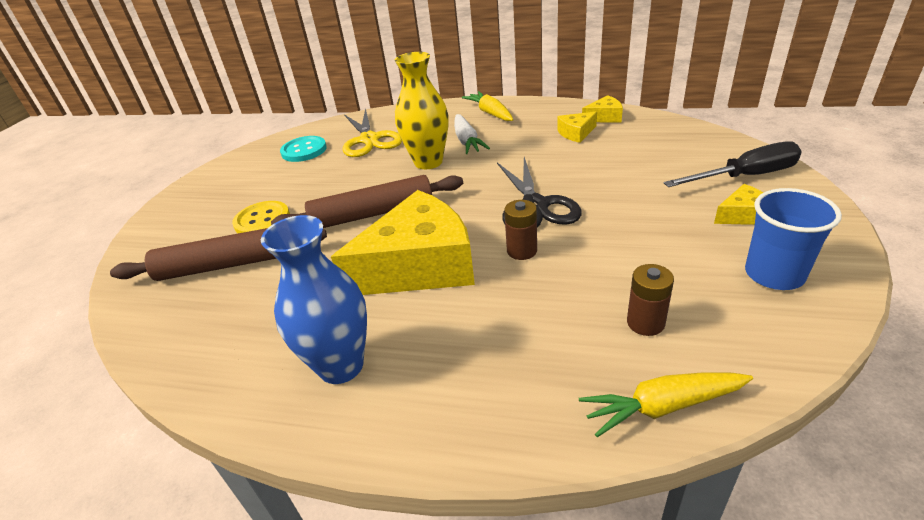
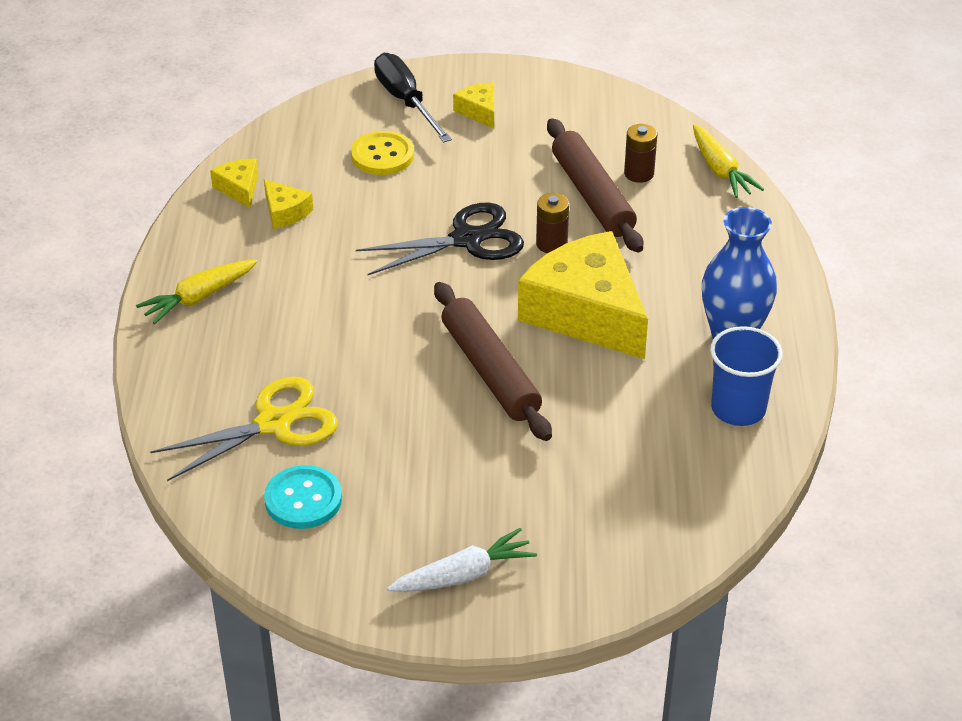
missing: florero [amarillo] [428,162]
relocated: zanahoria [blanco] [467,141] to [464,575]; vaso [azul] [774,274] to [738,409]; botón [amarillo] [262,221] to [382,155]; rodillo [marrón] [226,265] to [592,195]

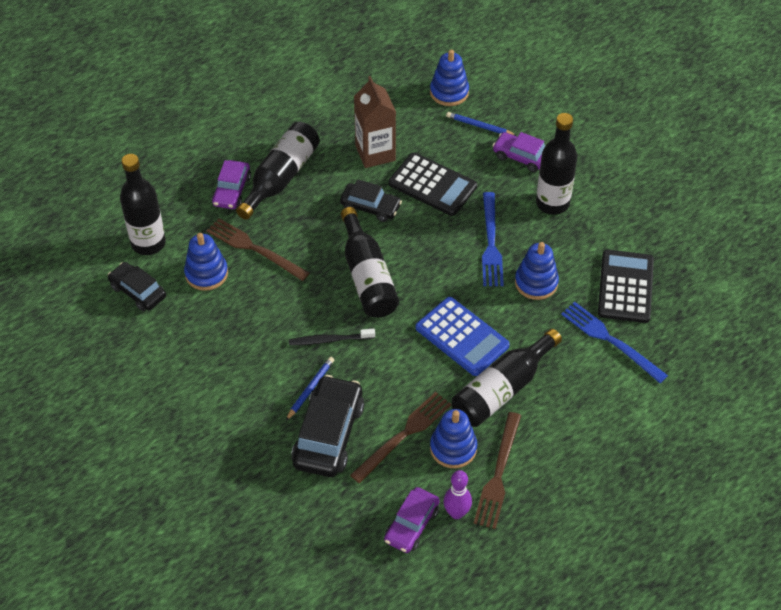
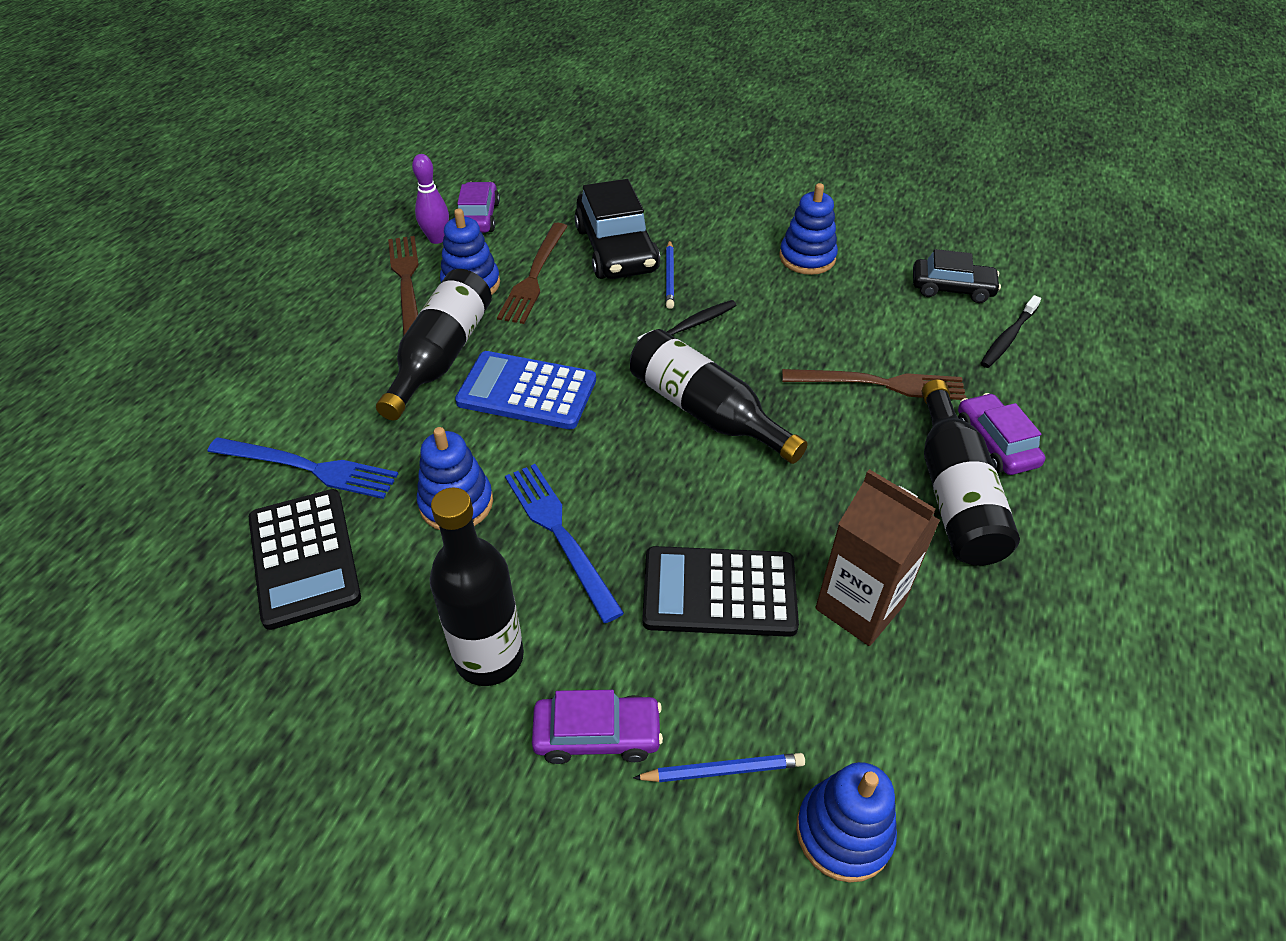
missing: coche [negro] [370,207]
relocated: juguete apilable [azul] [206,273] to [807,258]
exchanged: botella [negro] [148,243] to cepillo de dientes [negro] [1007,338]

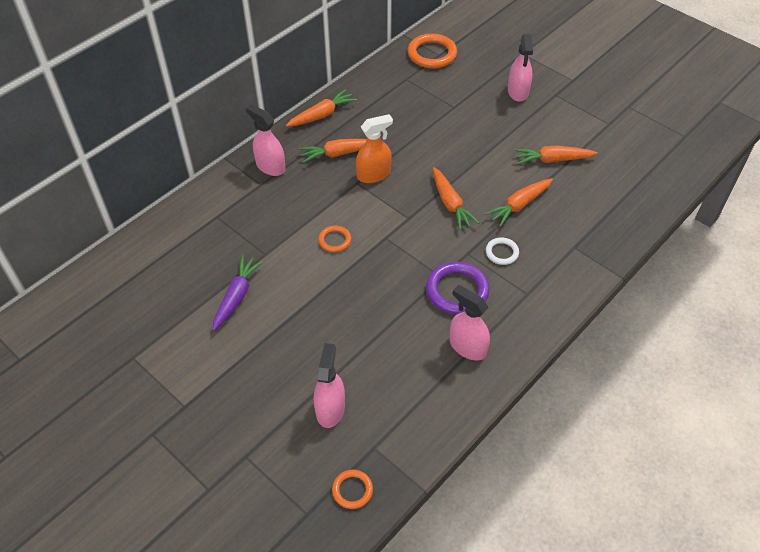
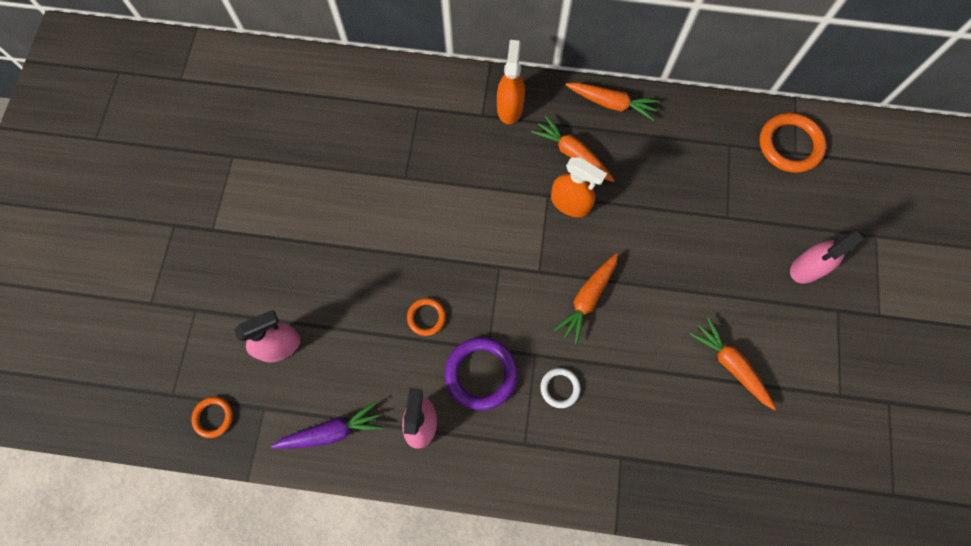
missing: zanahoria [naranja] [519,205]
relocated: anillo [naranja] [335,240] to [426,317]; zanahoria [morado] [237,296] to [332,431]
colour: pulverizador [rosa] [270,166] to pulverizador [naranja] [510,107]

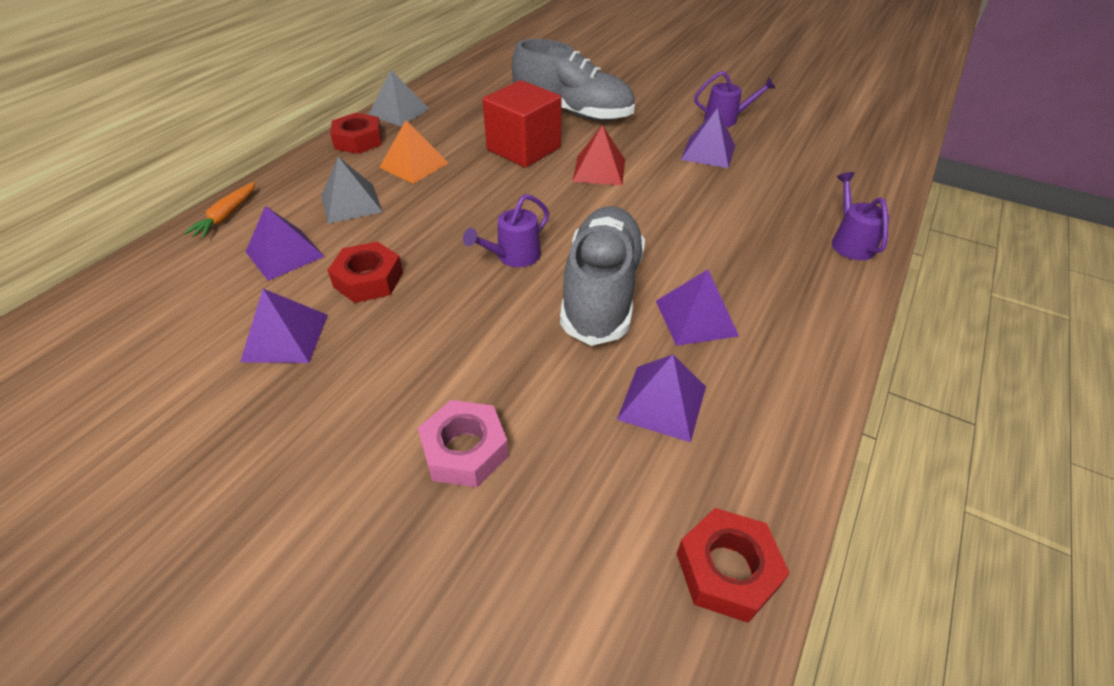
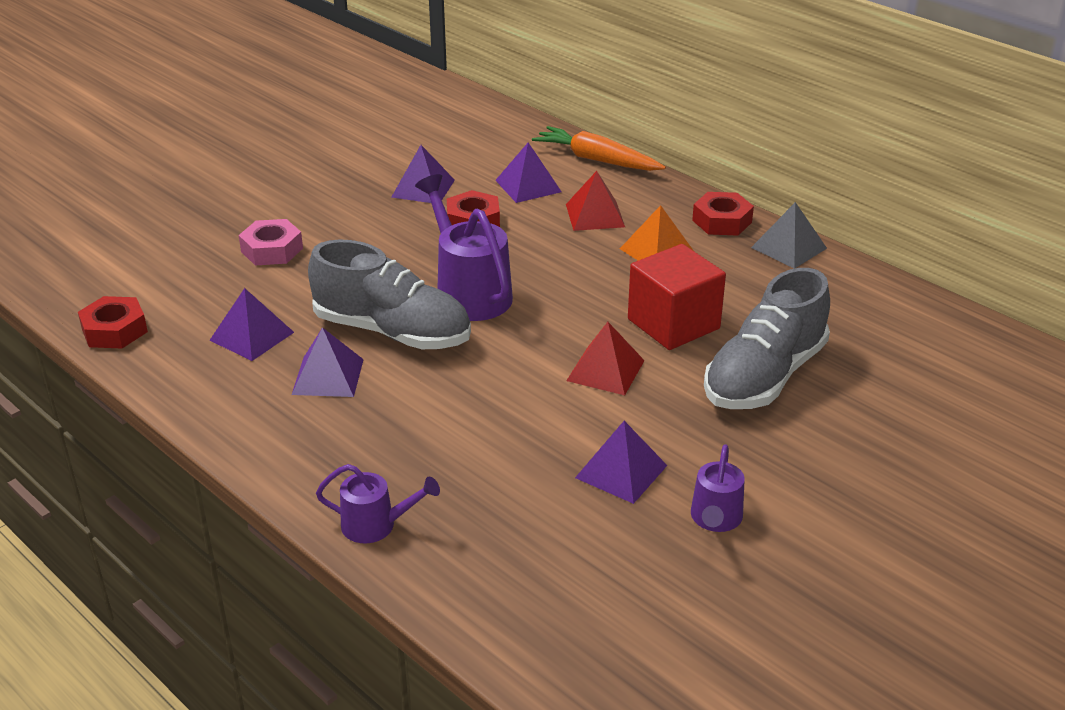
colour: pirámide [gris] [351,203] to pirámide [rojo] [595,215]
size: zanahoria [naranja] [226,216] = [597,160] x1.66; regadera [morado] [513,257] = [468,292] x1.78

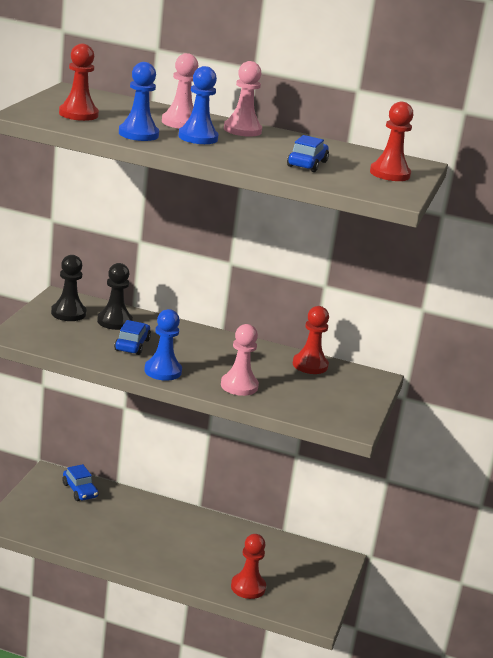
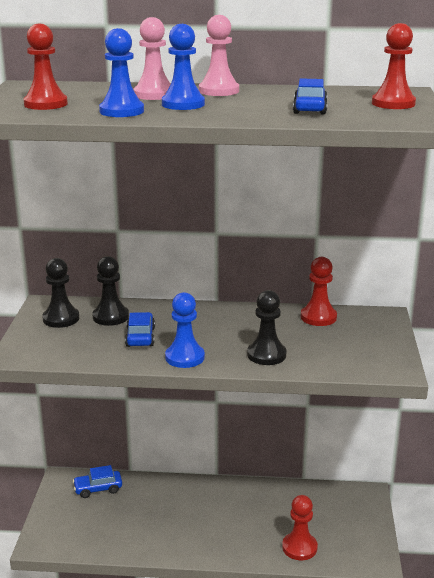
colour: peón [rosa] [239,386] to peón [negro] [266,355]
spun: coche [azul] [80,490] = [98,489] 120 degrees clockwise

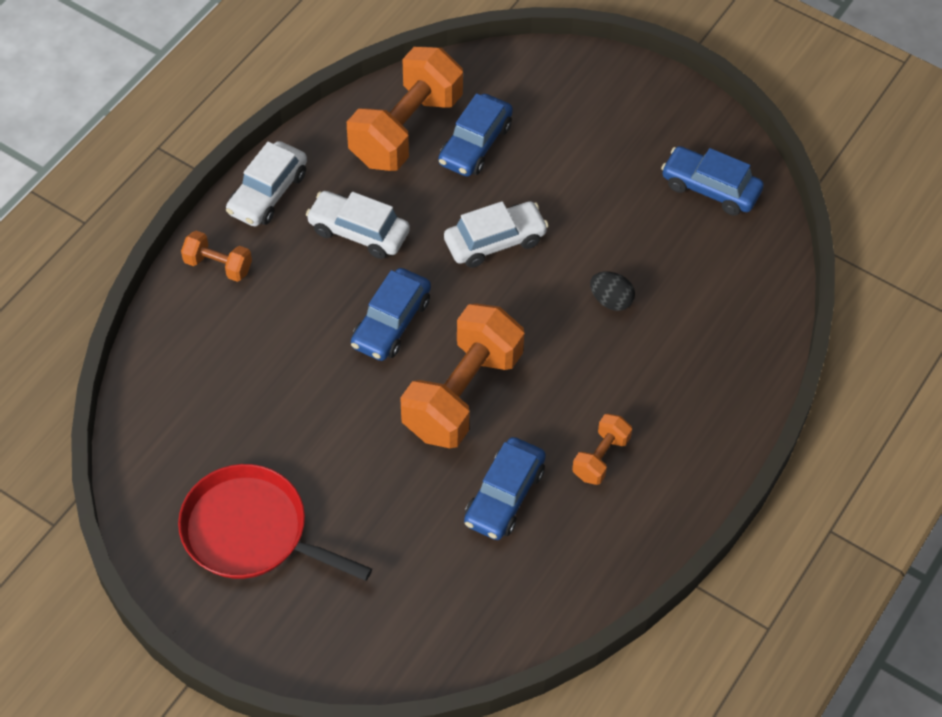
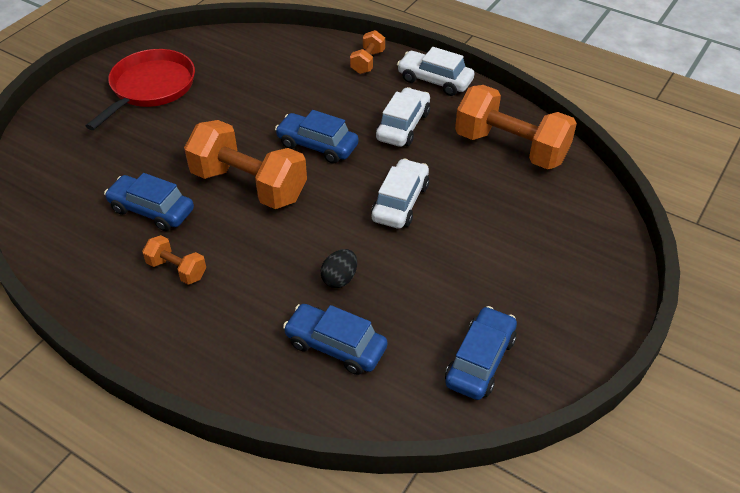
relocated: coche [azul] [475,144] to [335,346]
spun: coche [blanco] [495,241] = [400,202] 135 degrees counterclockwise

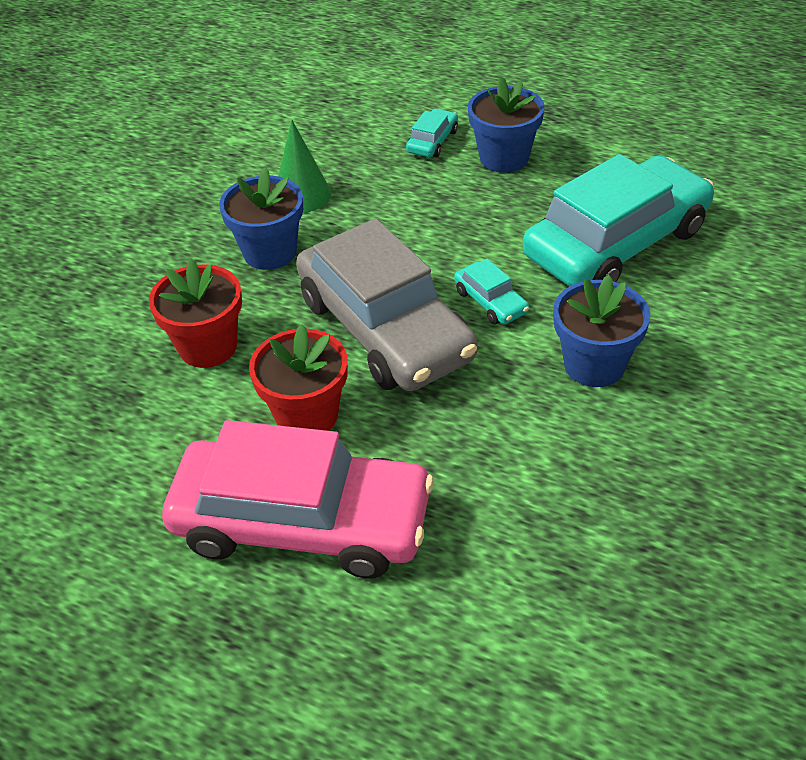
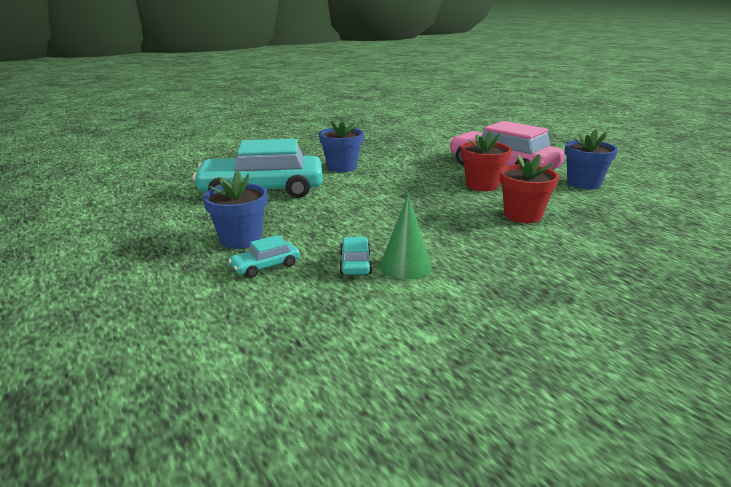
missing: coche [gris] [385,328]
relocated: maceta [azul] [270,252] to [583,183]; coche [turquesa] [490,302] to [355,263]

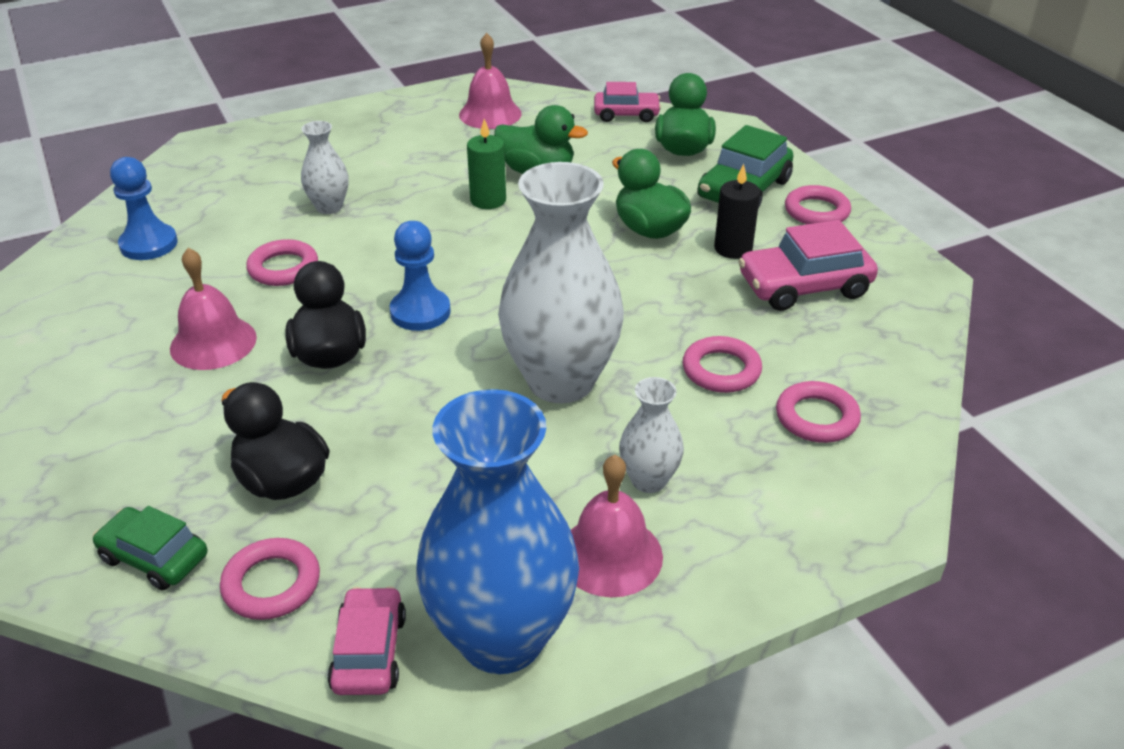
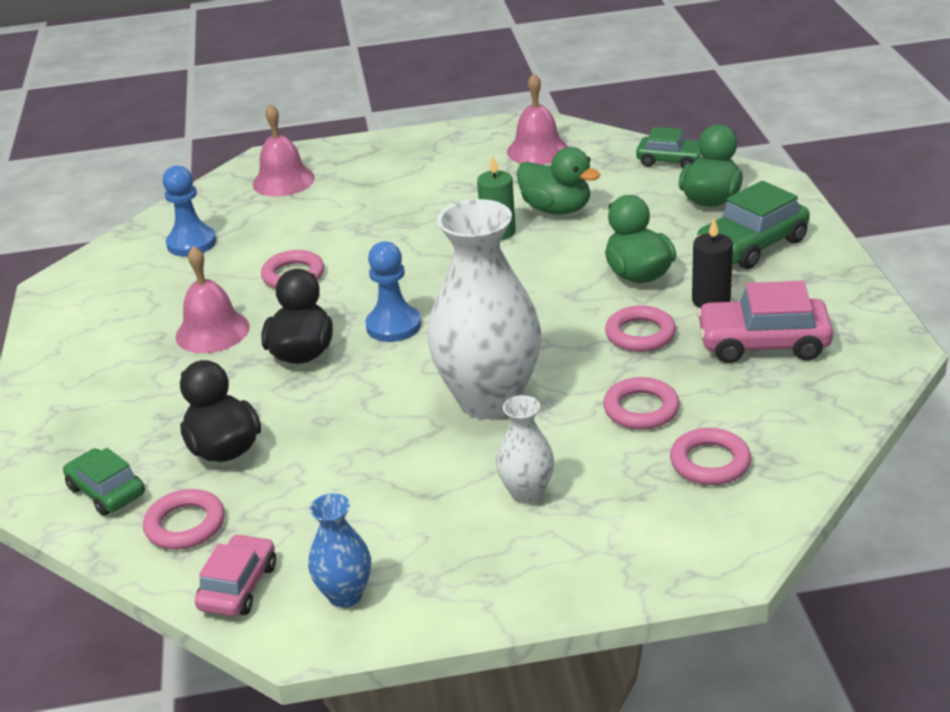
missing: florero [blanco] [329,207]
relocated: anillo [rosa] [816,211] to [640,334]; campana [rosa] [610,555] to [283,181]
colour: coche [rosa] [626,114] to coche [verde] [671,161]
size: florero [azul] [501,638] = [345,595] x0.48

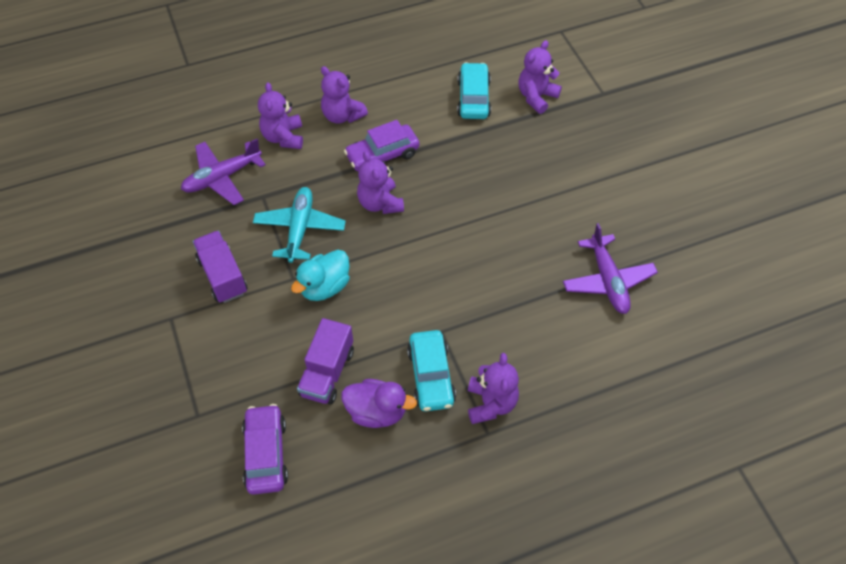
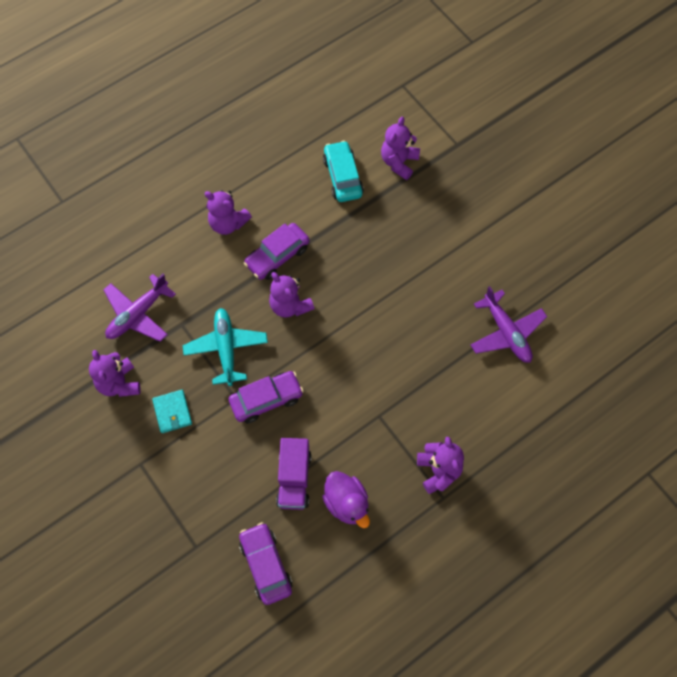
missing: coche [turquesa] [431,376]
relocated: osito [morado] [283,137] to [119,383]
exchanged: camión [morado] [222,276] to cartera [turquesa] [172,412]; pato [turquesa] [324,287] to coche [morado] [266,399]
spun: pato [morado] [377,412] = [347,503] 60 degrees clockwise

